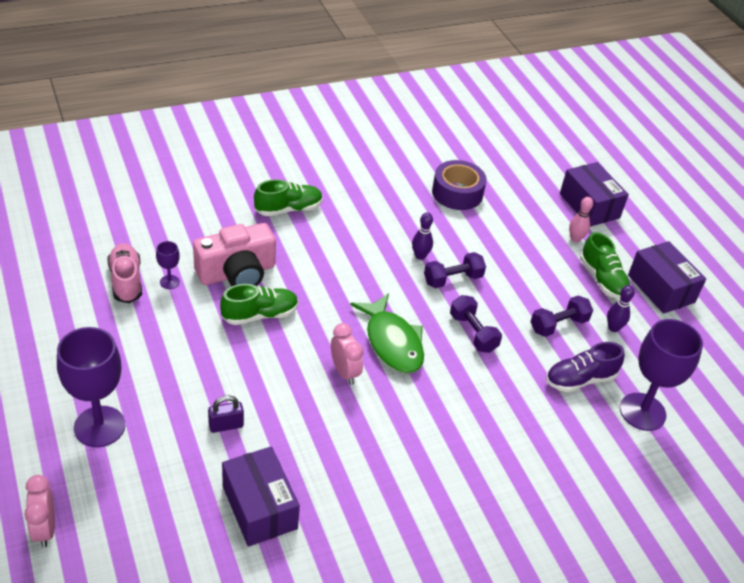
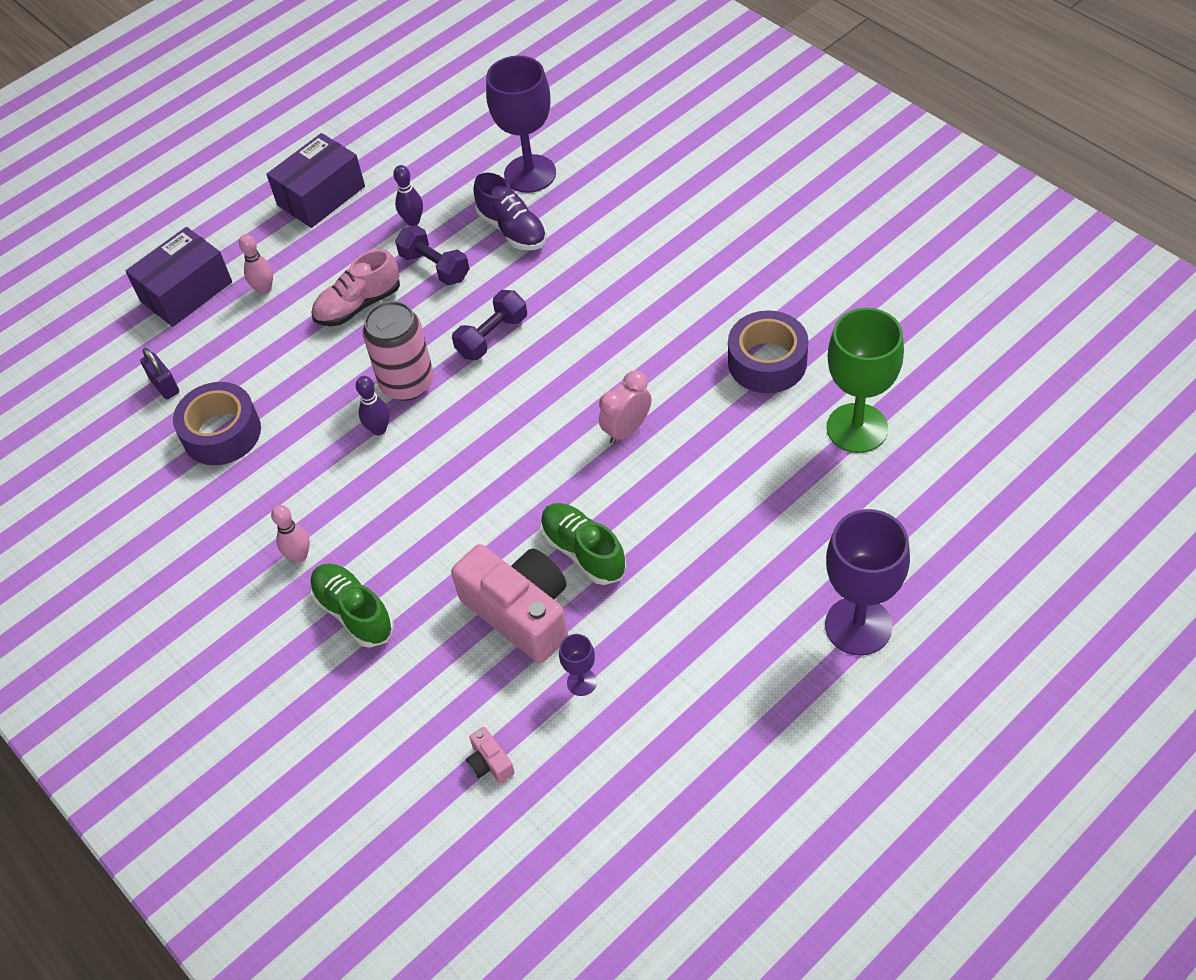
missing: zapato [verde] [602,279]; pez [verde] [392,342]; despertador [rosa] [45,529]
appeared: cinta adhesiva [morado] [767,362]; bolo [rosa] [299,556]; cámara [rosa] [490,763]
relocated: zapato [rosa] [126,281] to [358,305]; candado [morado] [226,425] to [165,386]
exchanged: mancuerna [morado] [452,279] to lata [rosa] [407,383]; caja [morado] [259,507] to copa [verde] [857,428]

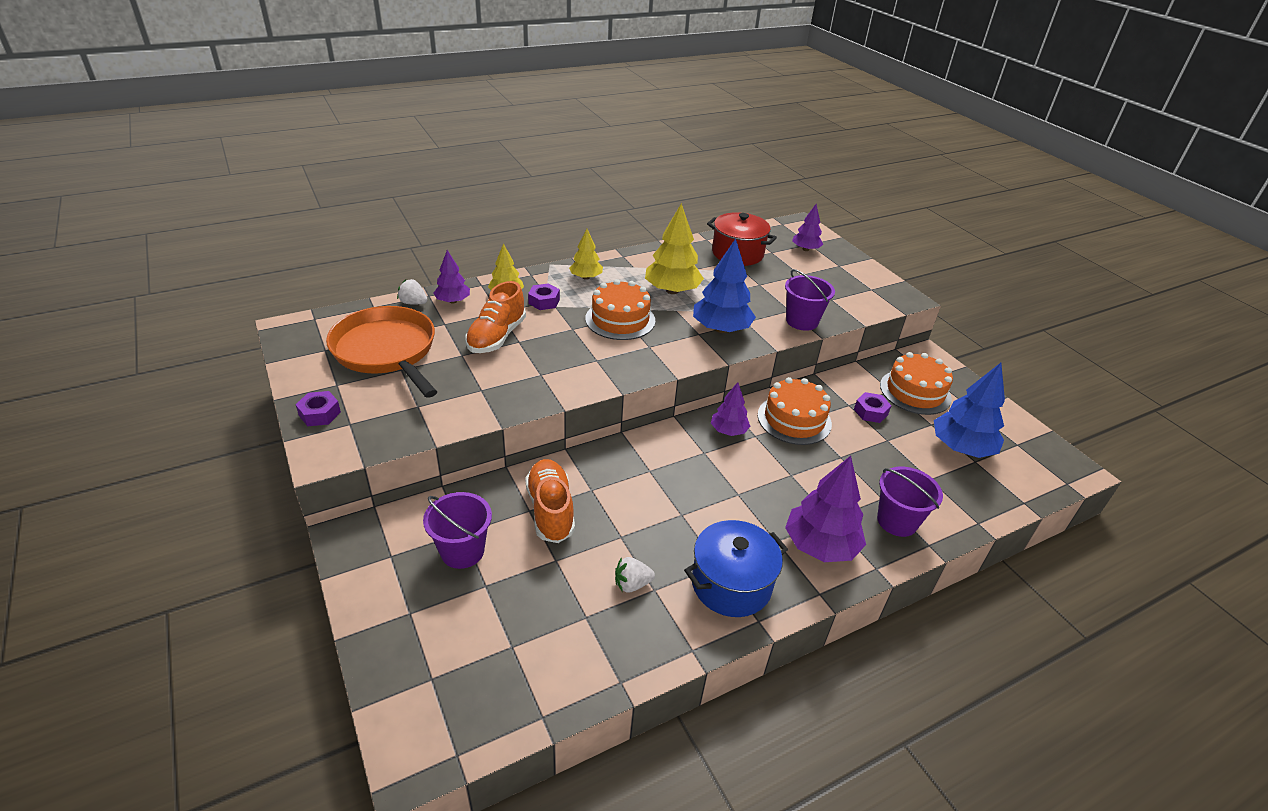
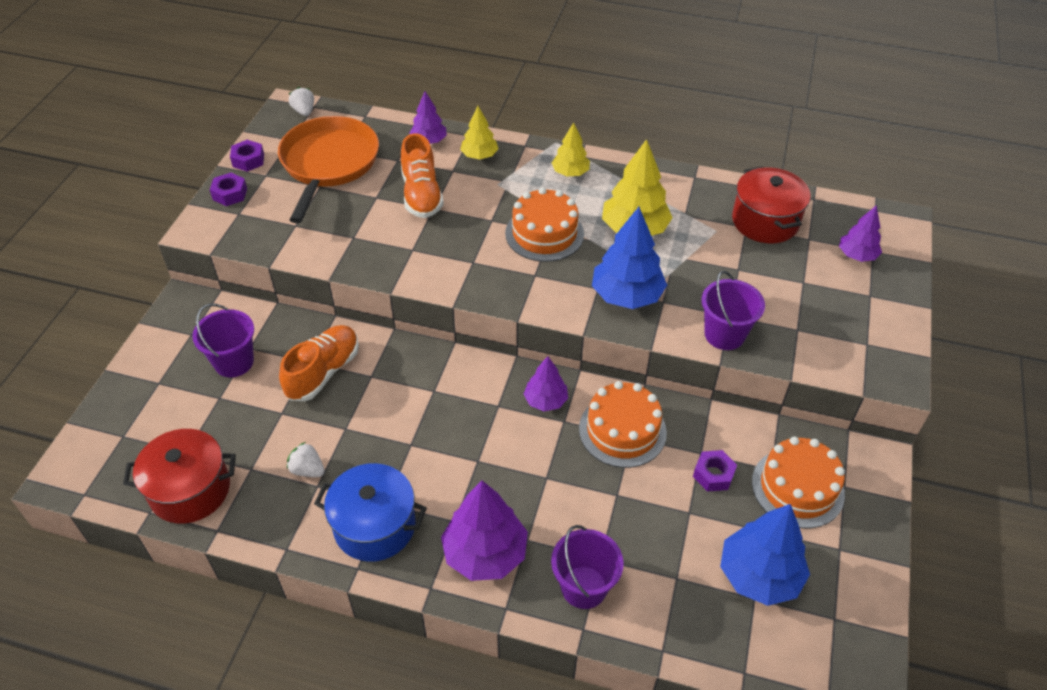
appeared: olla [rojo] [190,490]
relocated: fresa [blanco] [413,303] to [304,111]; tuerca [morado] [544,301] to [248,160]
spun: zapato [naranja] [496,337] = [421,194] 75 degrees counterclockwise

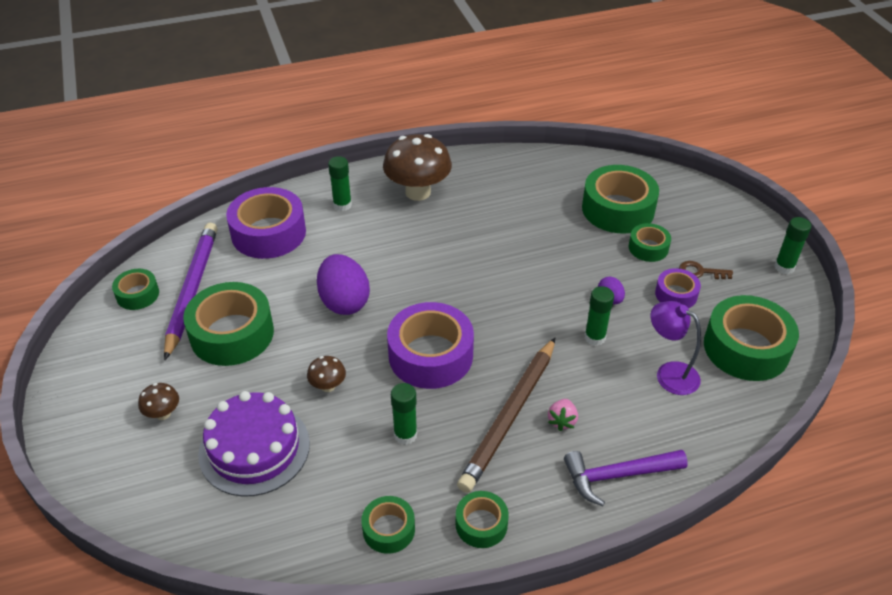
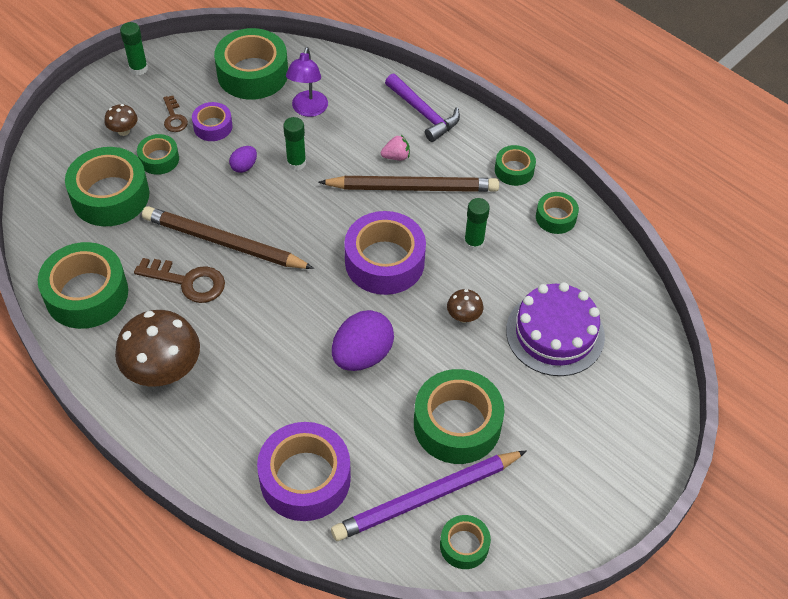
missing: barra de pegamento [verde] [342,205]
appeared: lápiz [marrón] [223,242]; cinta adhesiva [verde] [87,294]; llave [marrón] [187,282]
relocated: seta [marrón] [163,414] to [123,131]

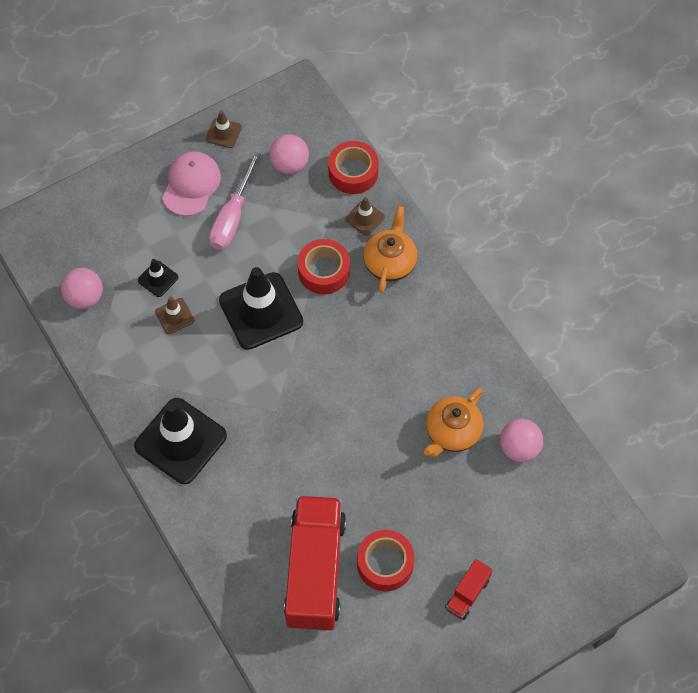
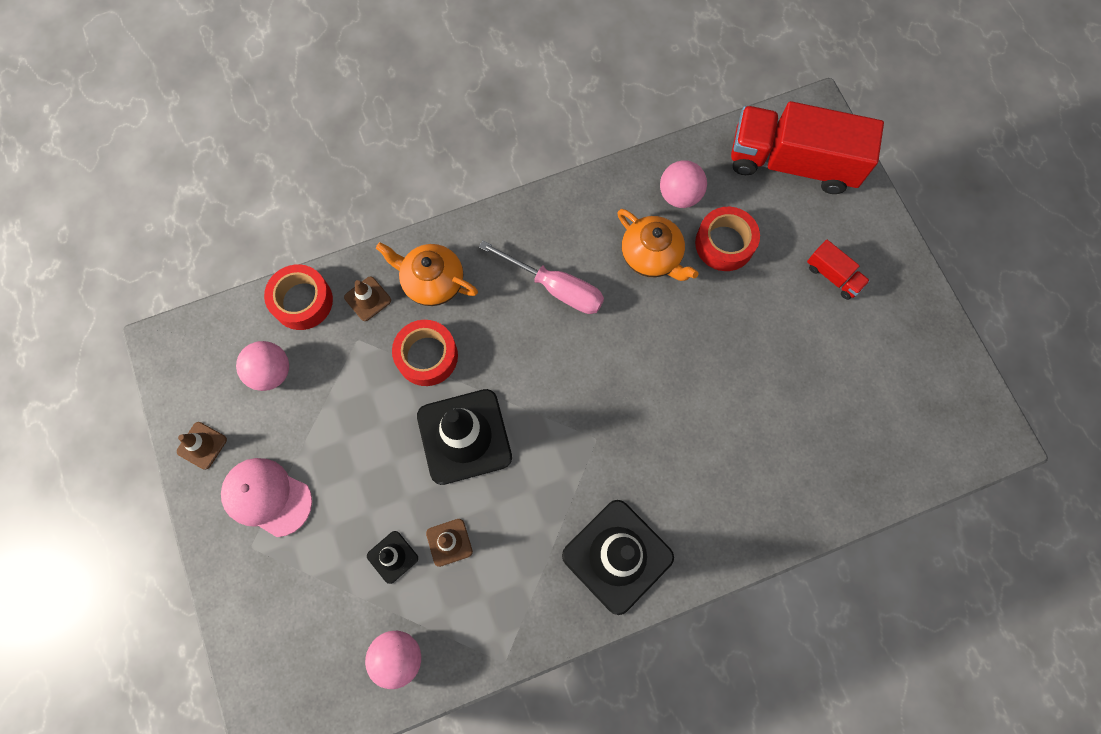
relocated: destornillador [rosa] [232,217] to [555,287]; camión [rojo] [315,571] to [792,163]; cinta adhesiva [rojo] [385,563] to [724,243]

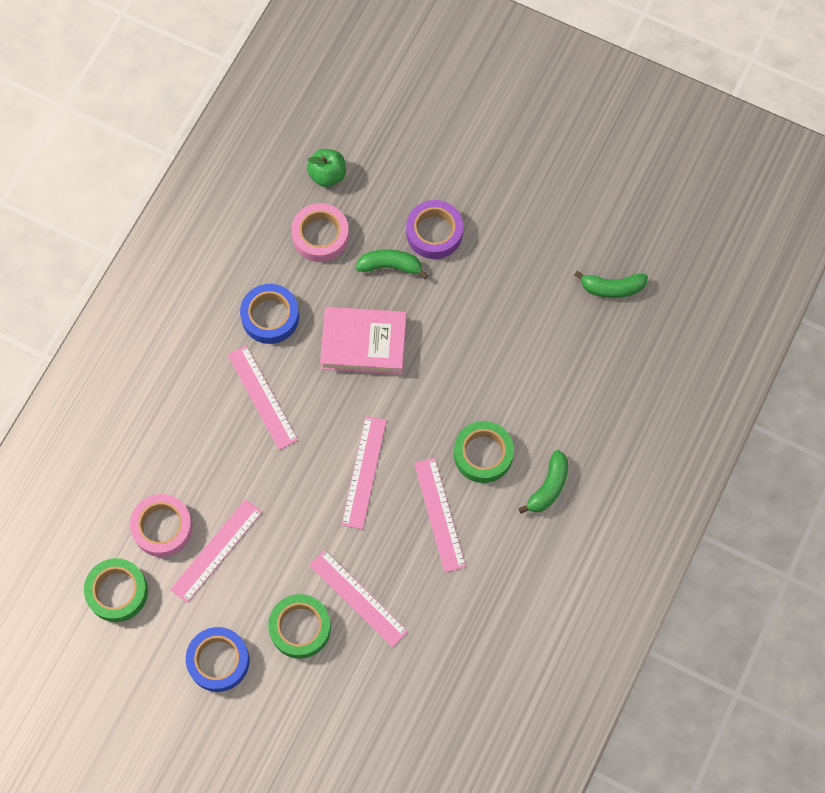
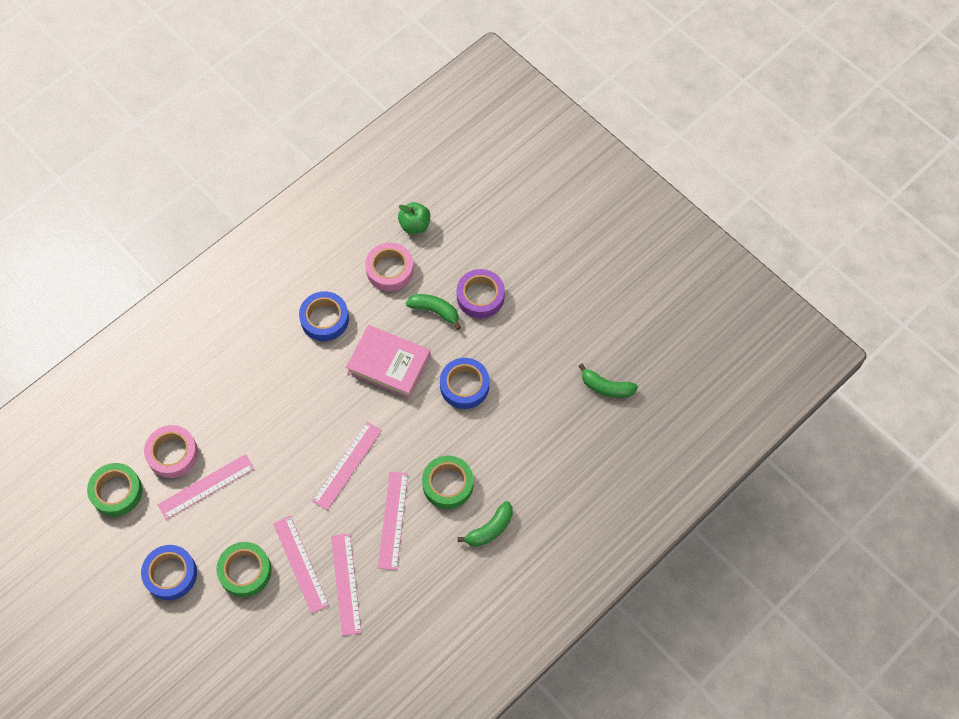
appeared: cinta adhesiva [azul] [464,386]
relocated: regla [rosa] [262,397] to [346,584]

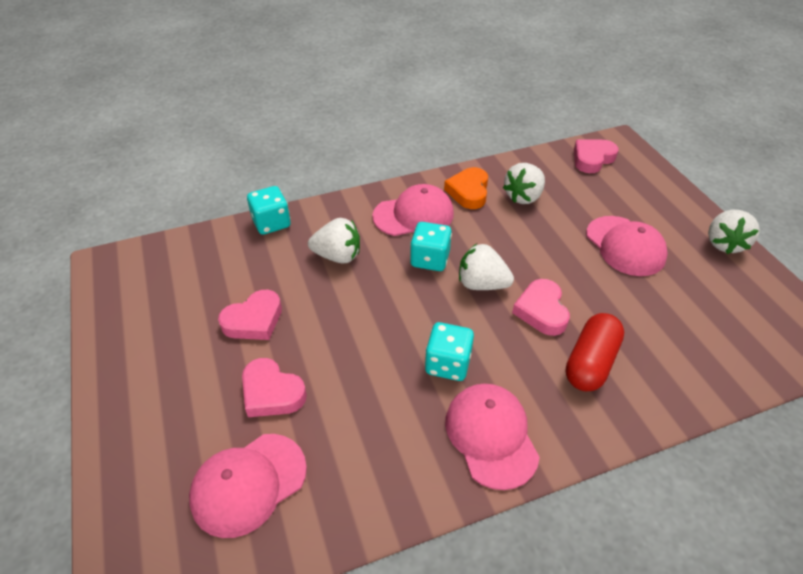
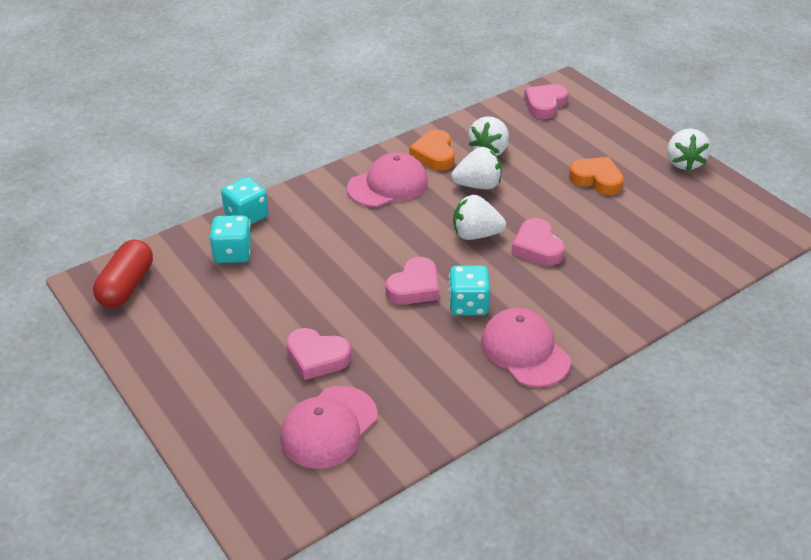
relocated: fresa [blanco] [338,256] to [478,185]; dado [turquesa] [430,259] to [233,253]; corazón [rosa] [254,320] to [414,287]; cápsula [rojo] [590,362] to [127,286]
exchanged: gorra [rosa] [625,246] to corazón [naranja] [596,179]

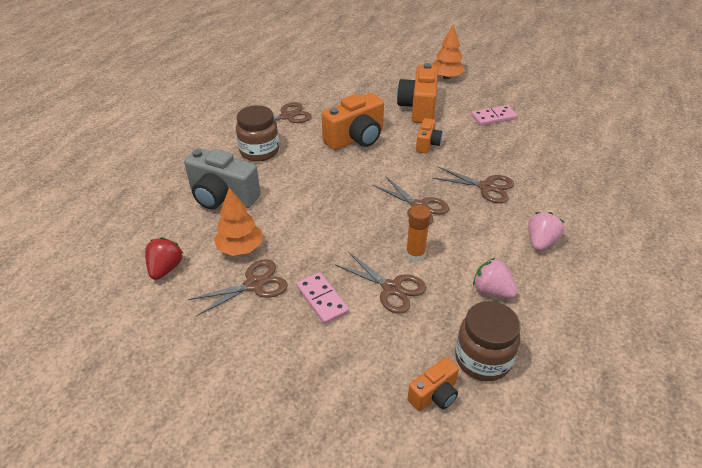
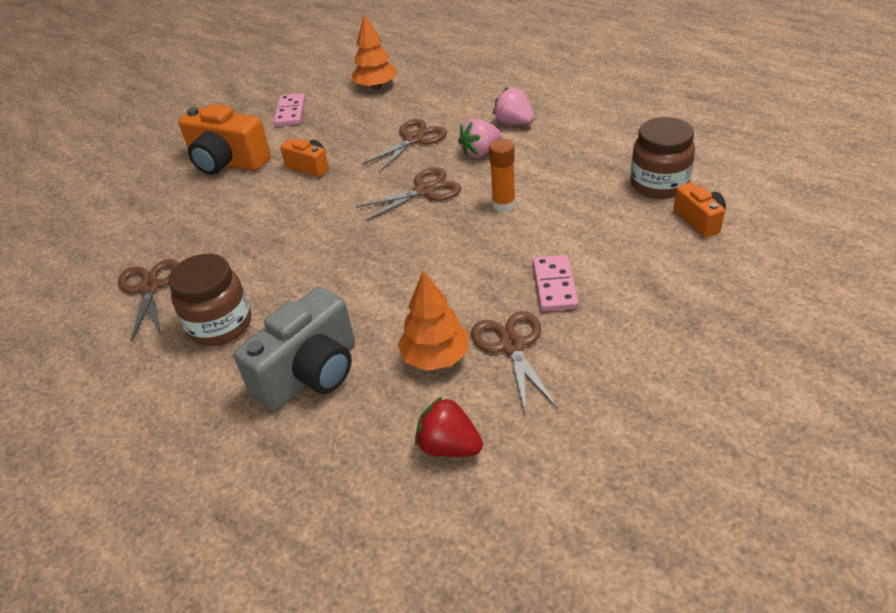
missing: cámara [naranja] [356,138]; tijeras [marrón] [391,288]
relocated: árbol [naranja] [446,77] to [376,87]; fresa [rosa] [492,291] to [480,152]
spun: ficha de dominó [rosa] [322,299] = [555,285] 75 degrees counterclockwise

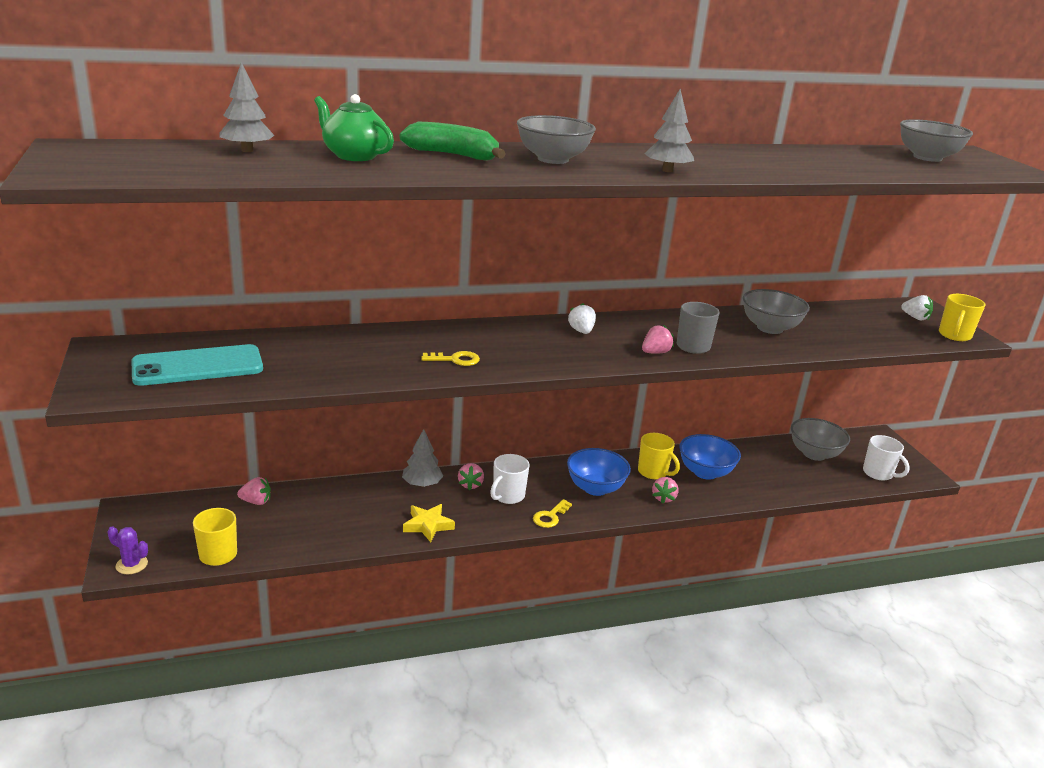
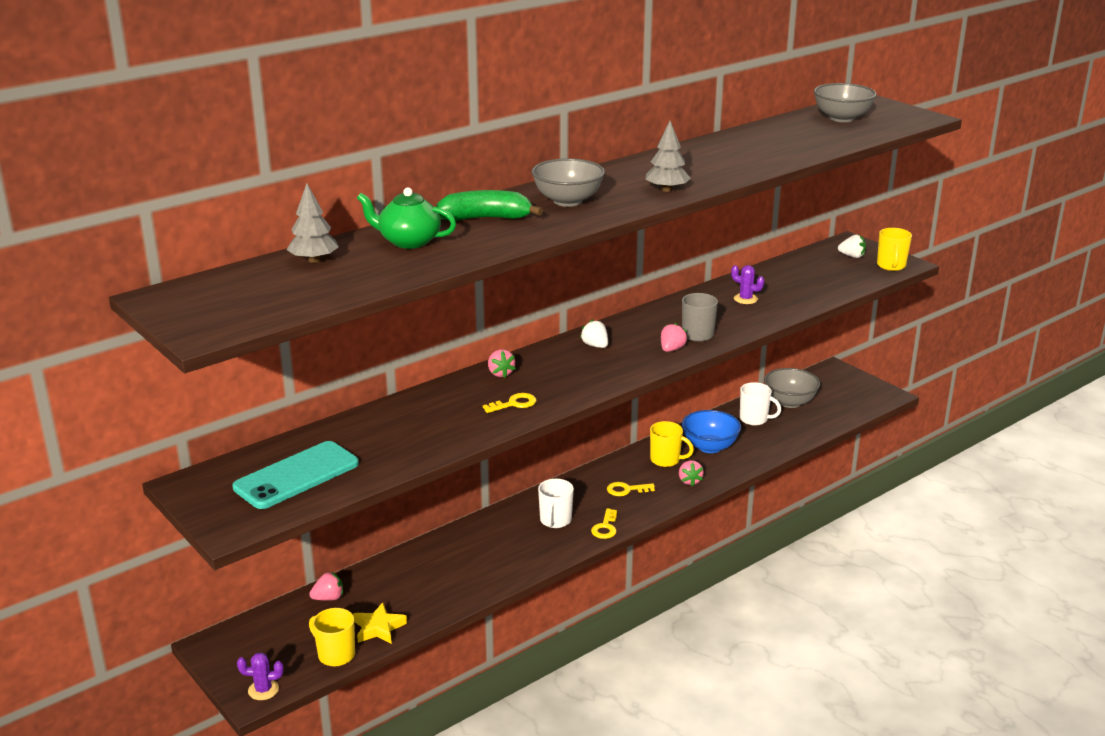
missing: árbol [gris] [422,484]
relocated: taza [blanco] [878,473] to [754,419]; fresa [rosa] [470,484] to [500,373]; estrella [amarillo] [428,525] to [378,628]
exchanged: cuenco [gris] [770,328] to cactus [morado] [745,299]; cuenco [azul] [595,488] to llave [amarillo] [626,490]

